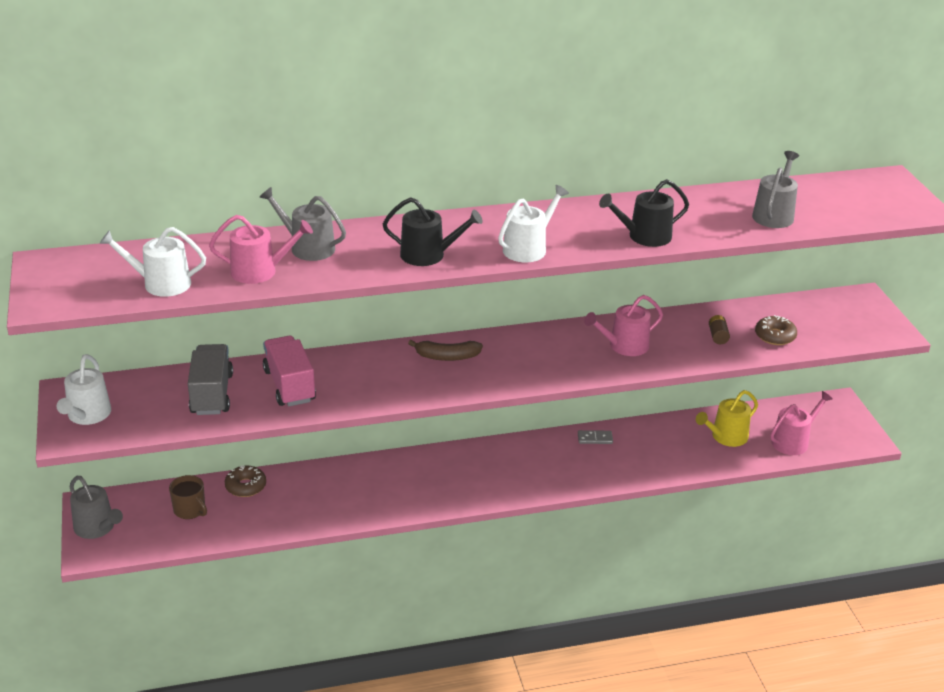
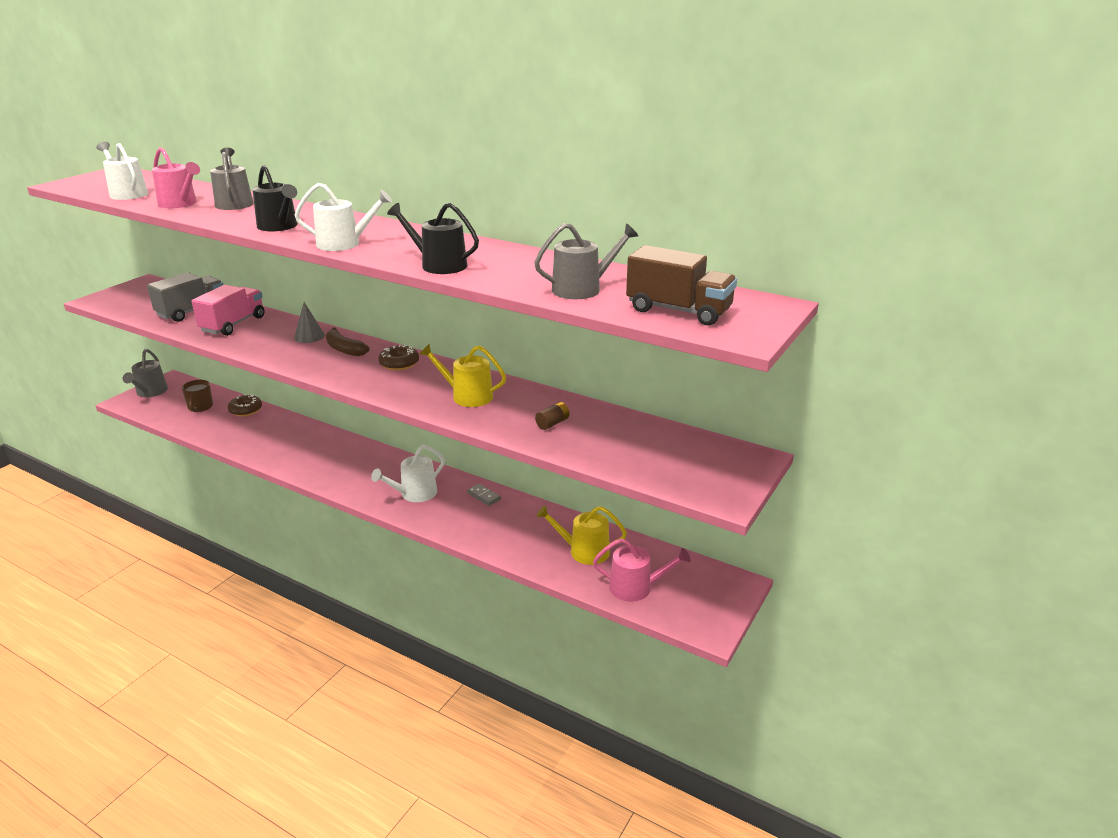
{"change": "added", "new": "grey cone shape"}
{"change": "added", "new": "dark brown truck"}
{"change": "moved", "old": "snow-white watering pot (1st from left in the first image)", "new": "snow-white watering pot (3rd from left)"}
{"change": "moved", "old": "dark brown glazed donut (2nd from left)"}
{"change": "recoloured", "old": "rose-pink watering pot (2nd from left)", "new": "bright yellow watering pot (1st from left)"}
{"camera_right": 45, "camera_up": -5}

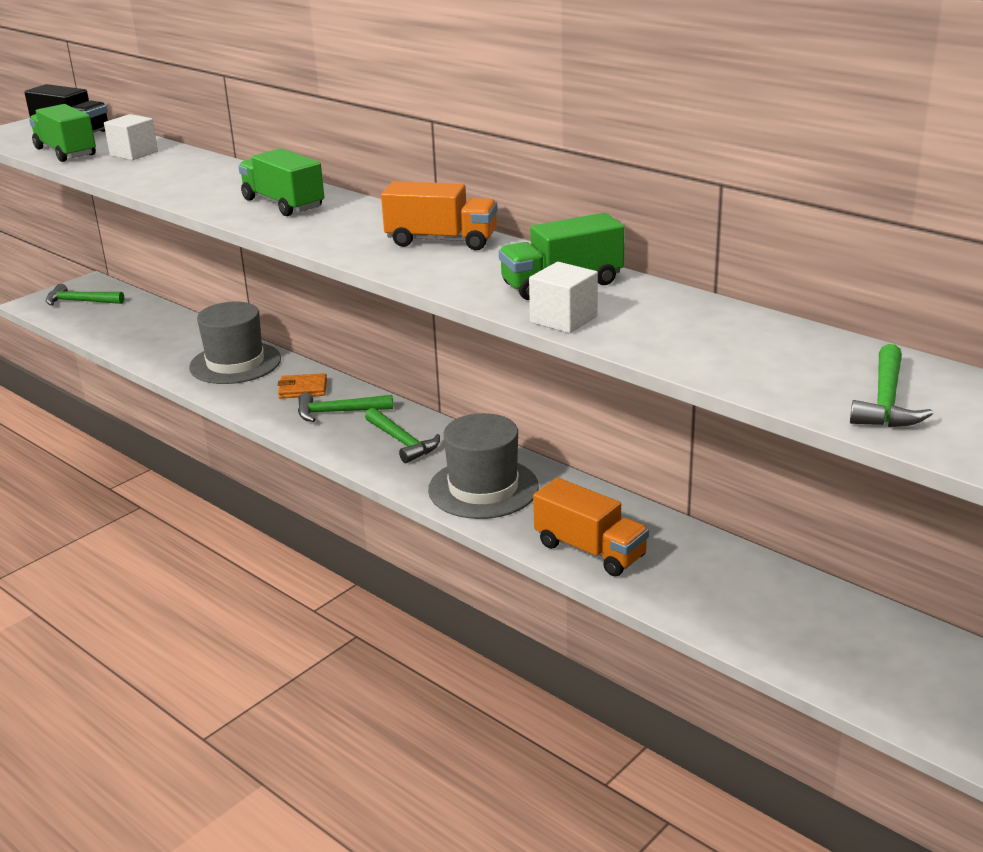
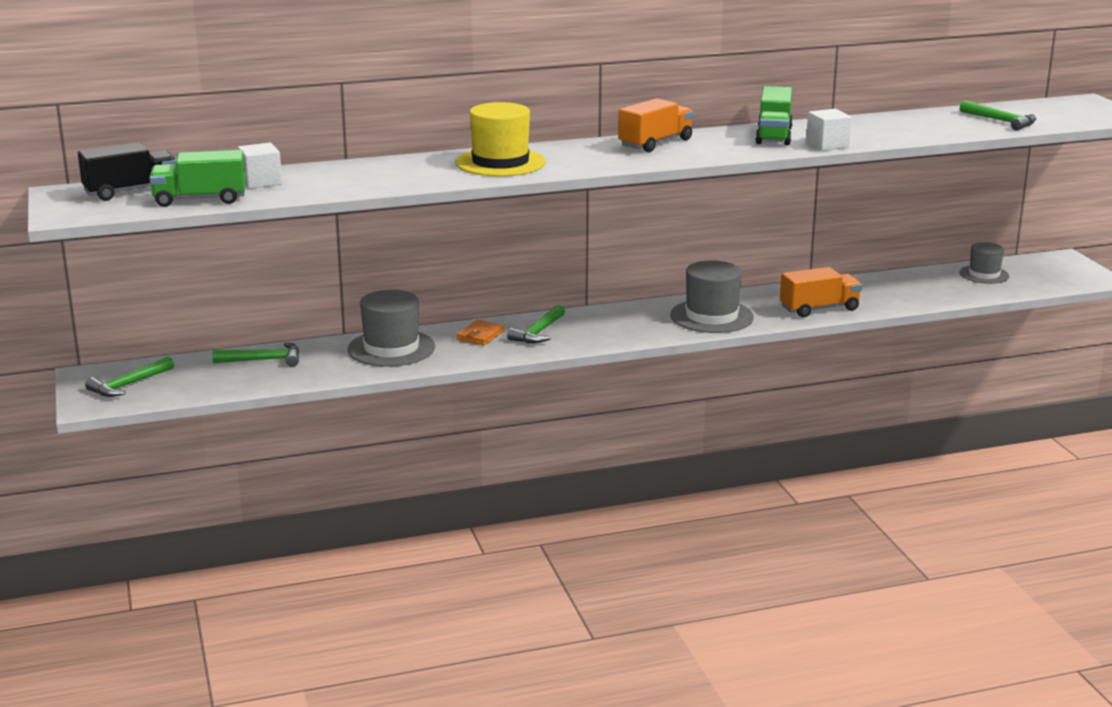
{"change": "added", "new": "grey hat (3rd from left)"}
{"change": "moved", "old": "emerald carpenter's hammer (3rd from left in the first image)", "new": "emerald carpenter's hammer (2nd from left)"}
{"change": "replaced", "old": "emerald truck (2nd from left)", "new": "bright yellow hat"}
{"camera_right": -60, "camera_up": -5}

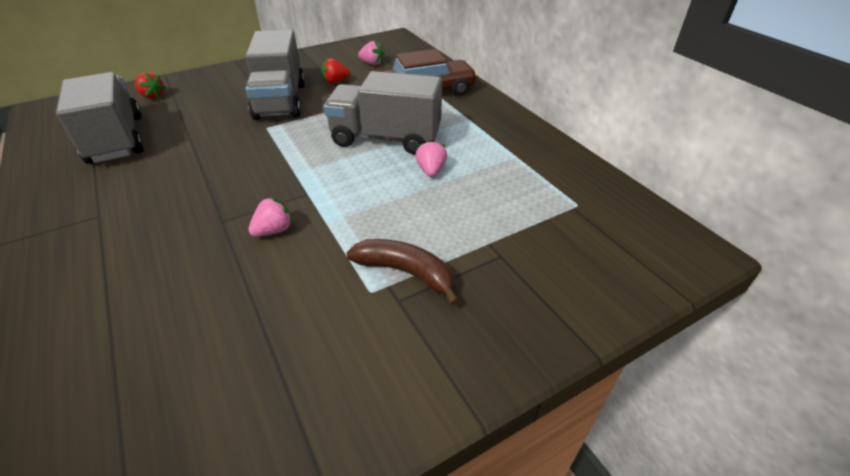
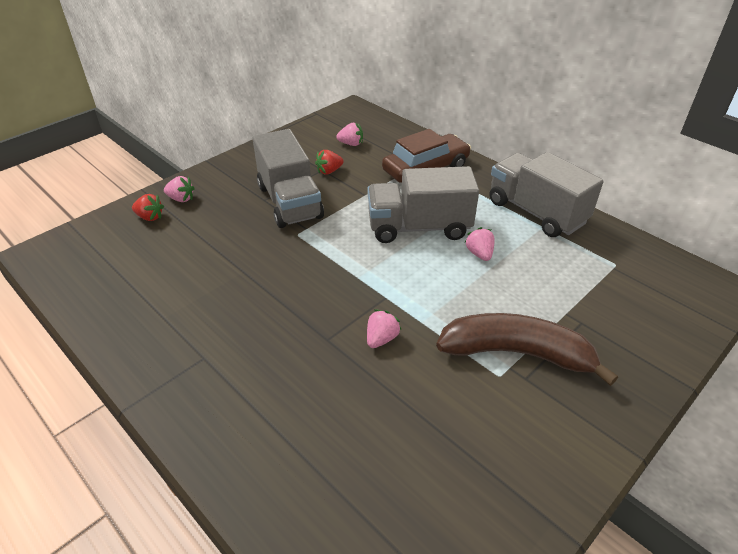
{"change": "added", "new": "rose-pink strawberry (1st from left)"}
{"change": "moved", "old": "grey truck (1st from left in the first image)", "new": "grey truck (3rd from left)"}
{"change": "resized", "old": "dark brown banana fruit", "factor": 1.58}
{"camera_right": -15, "camera_up": 0}

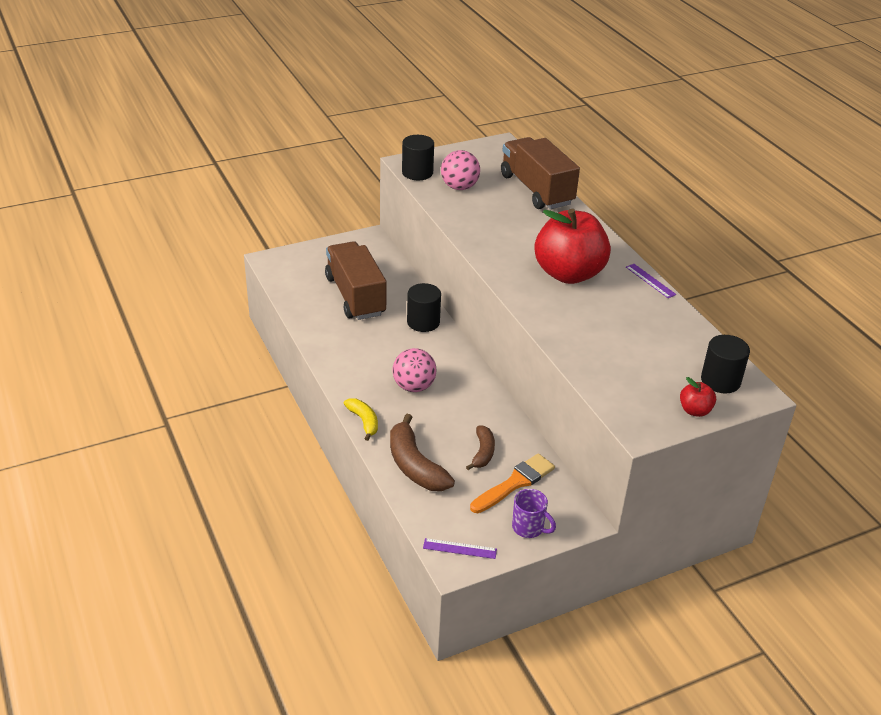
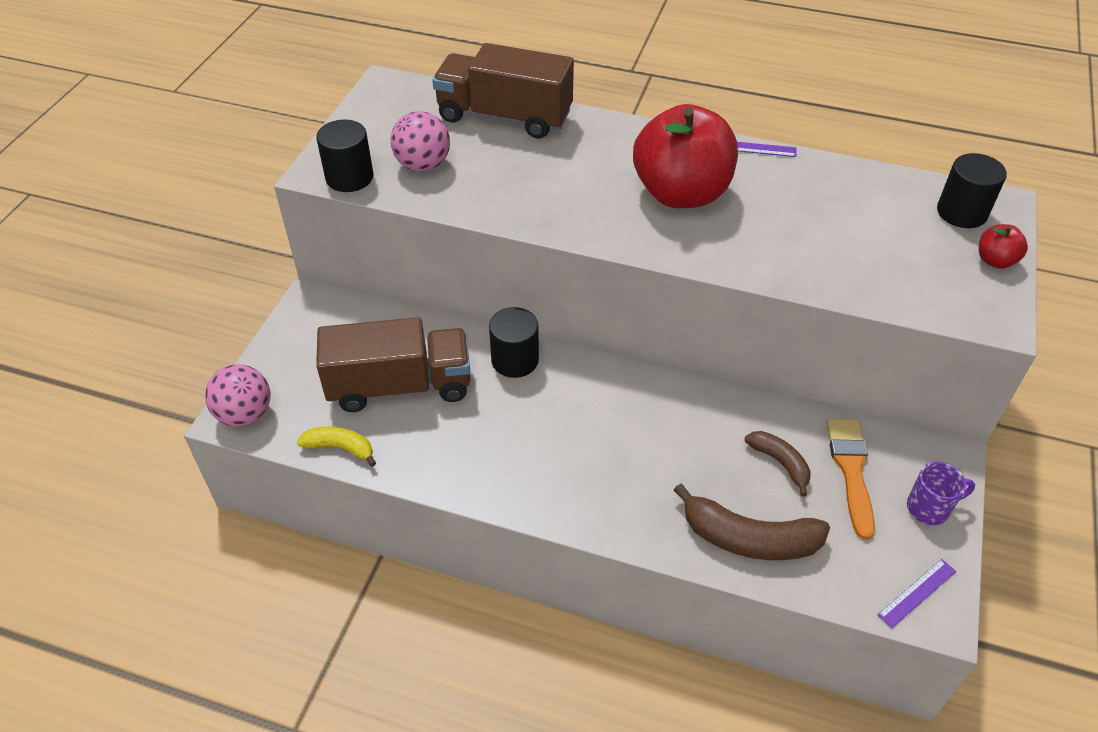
{"change": "moved", "old": "bright yellow banana fruit"}
{"change": "moved", "old": "rose-pink sphere (1st from left)"}
{"change": "turned", "old": "dark brown truck (1st from left)", "degrees": 150}
{"camera_right": -45, "camera_up": 10}

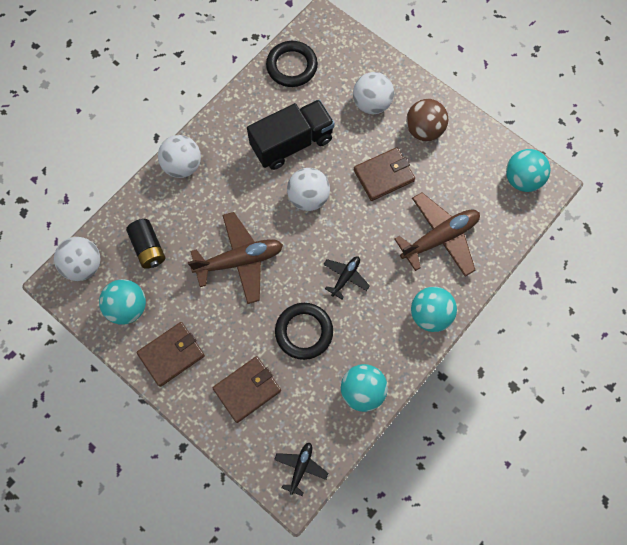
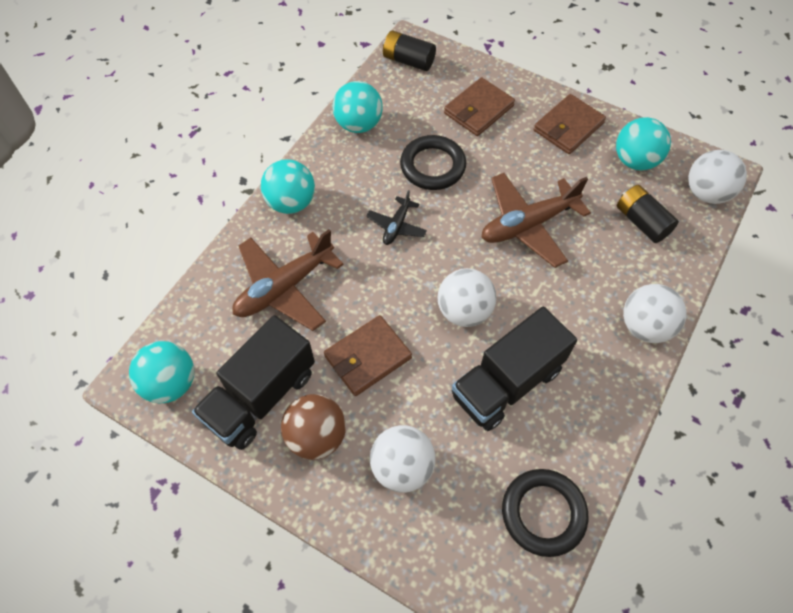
{"change": "added", "new": "ebony truck (1st from left)"}
{"change": "replaced", "old": "ebony aeroplane (1st from left)", "new": "ebony AA battery (1st from left)"}
{"camera_right": 170, "camera_up": -10}

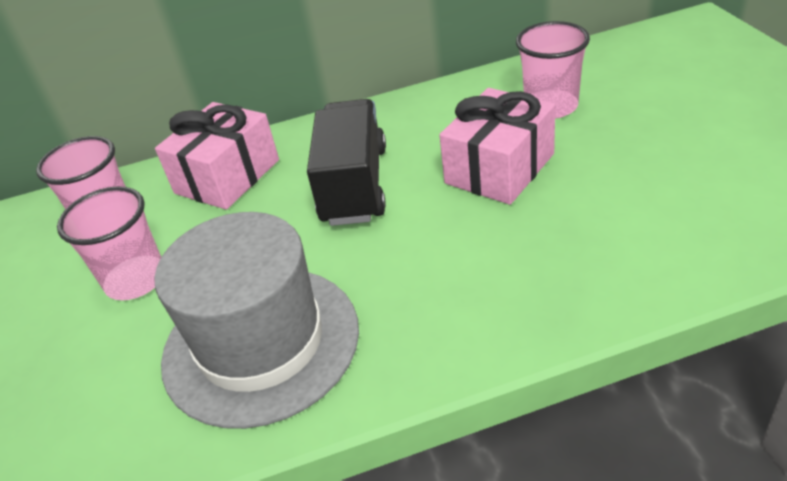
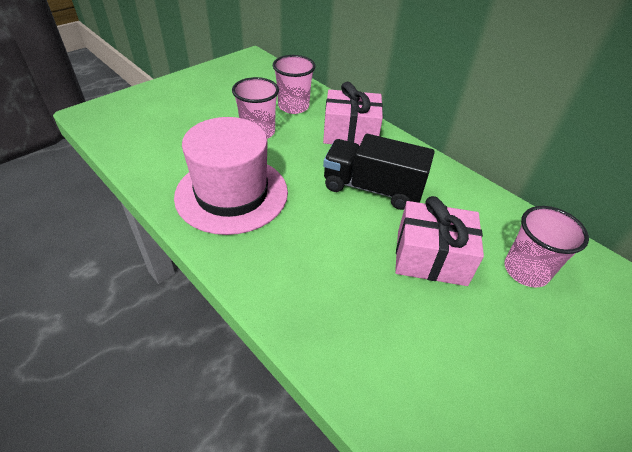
{"change": "recoloured", "old": "grey hat", "new": "rose-pink hat"}
{"change": "turned", "old": "ebony truck", "degrees": -135}
{"camera_right": 55, "camera_up": 5}

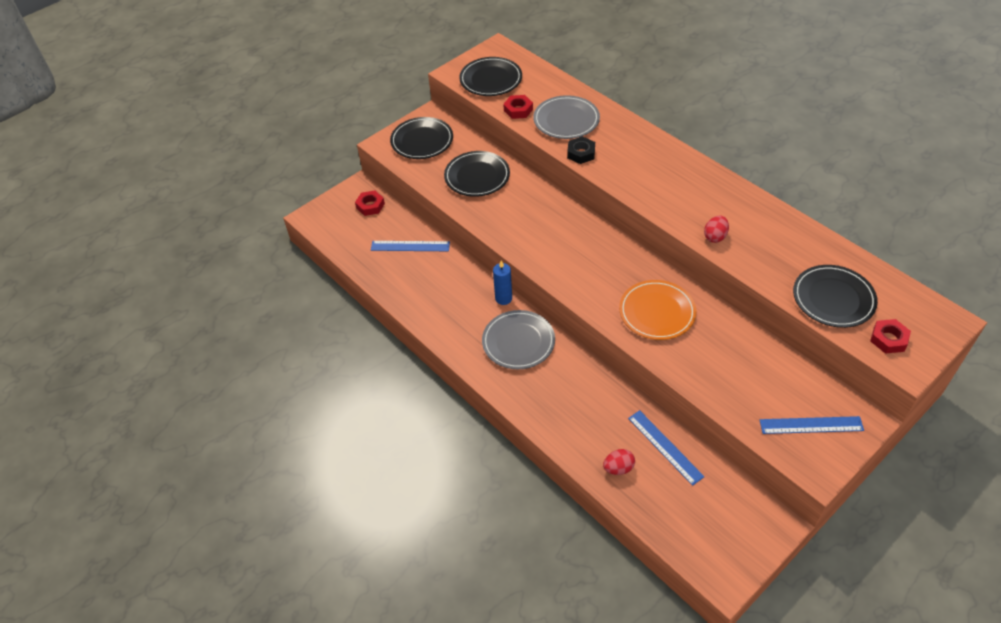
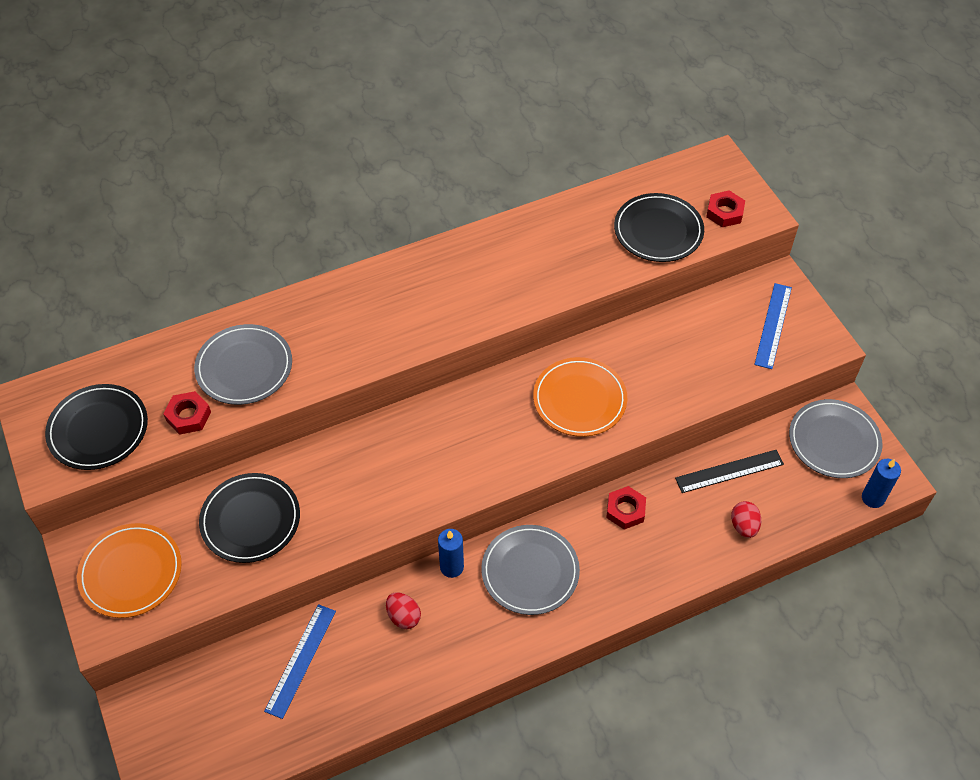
{"change": "removed", "old": "ebony hexagon nut"}
{"change": "added", "new": "grey flat dish (3rd from left)"}
{"change": "added", "new": "cobalt candle (2nd from left)"}
{"change": "moved", "old": "red hexagon nut (1st from left in the first image)", "new": "red hexagon nut (2nd from left)"}
{"change": "moved", "old": "red egg (2nd from left in the first image)", "new": "red egg (1st from left)"}
{"change": "recoloured", "old": "ebony flat dish (1st from left)", "new": "orange flat dish (1st from left)"}
{"change": "recoloured", "old": "cobalt ruler (2nd from left)", "new": "ebony ruler"}
{"camera_right": -75, "camera_up": 5}

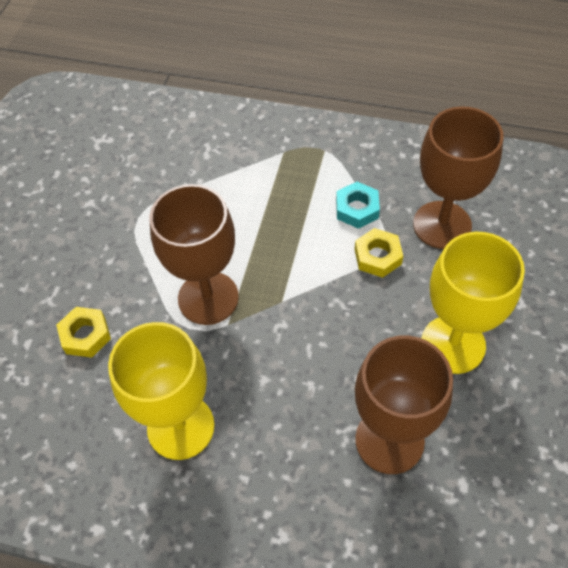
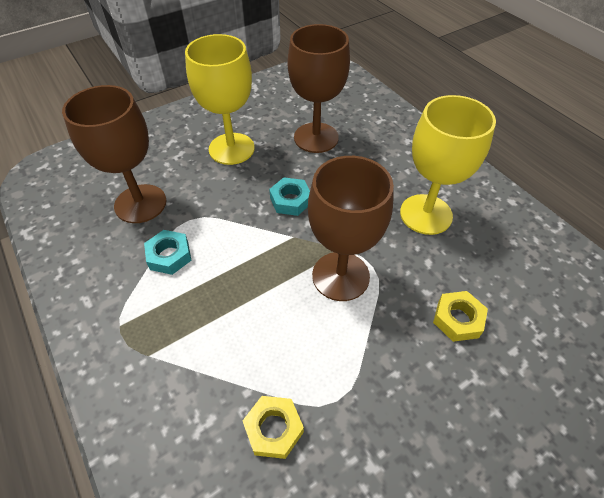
{"change": "added", "new": "turquoise hexagon nut (2nd from left)"}
{"change": "moved", "old": "bright yellow hexagon nut (2nd from left in the first image)", "new": "bright yellow hexagon nut (1st from left)"}
{"camera_right": -140, "camera_up": -5}

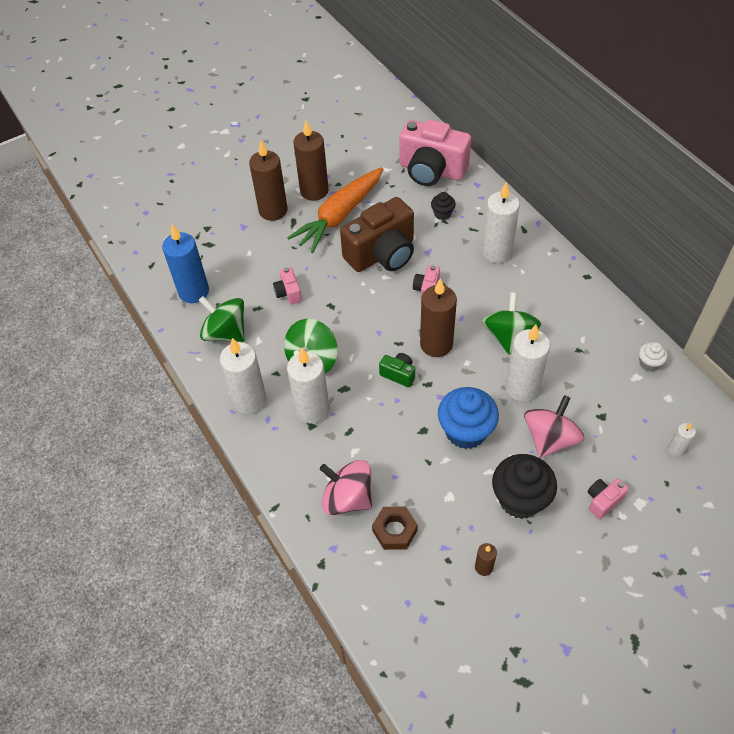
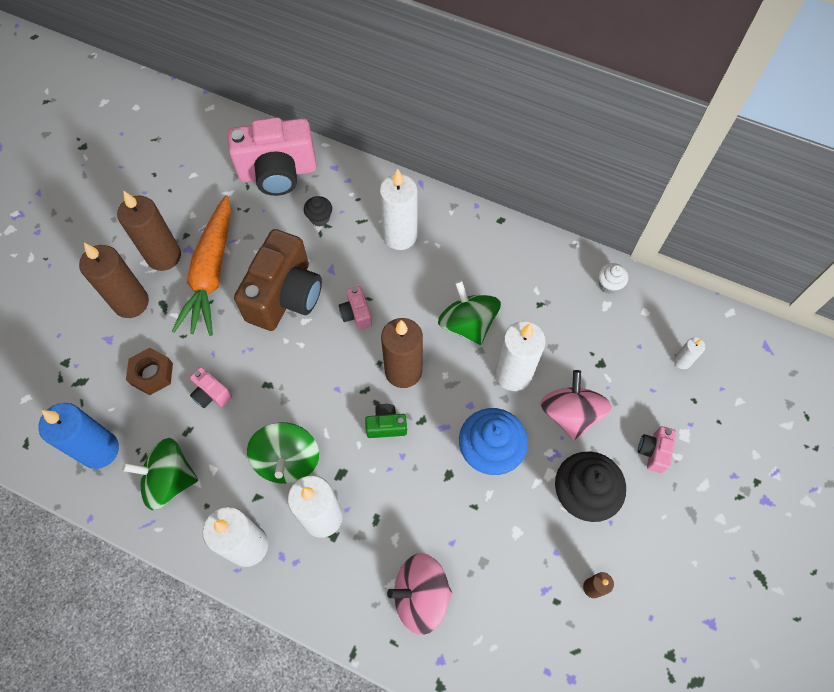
{"change": "moved", "old": "dark brown hexagon nut"}
{"camera_right": -35, "camera_up": 10}

